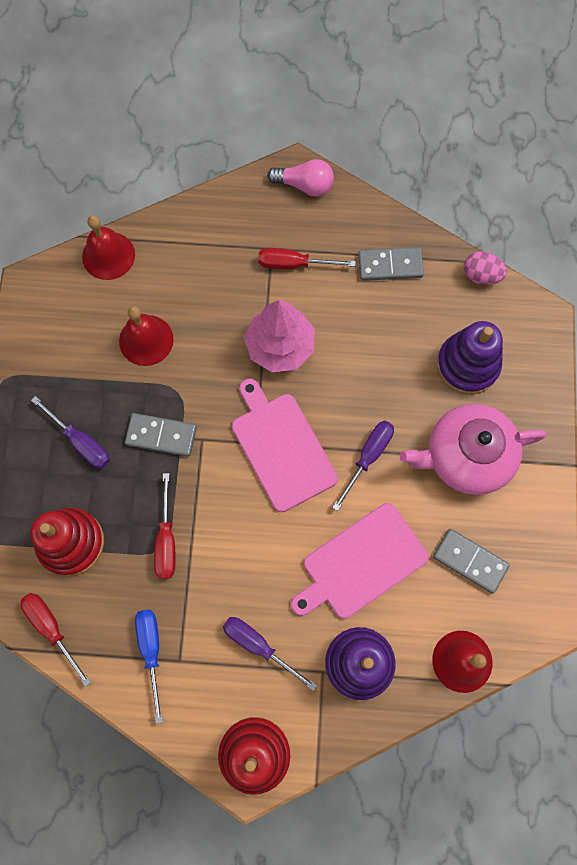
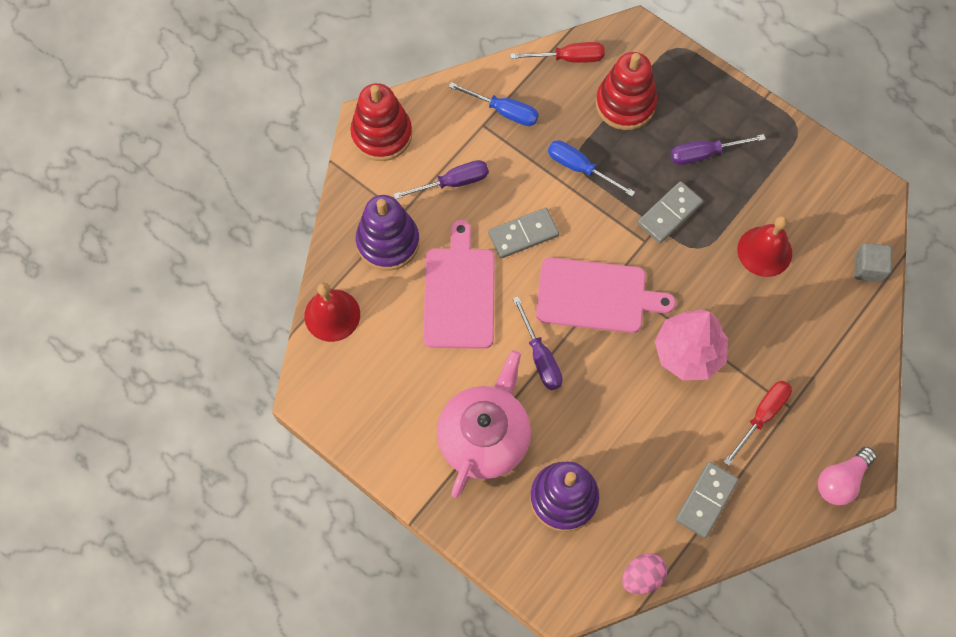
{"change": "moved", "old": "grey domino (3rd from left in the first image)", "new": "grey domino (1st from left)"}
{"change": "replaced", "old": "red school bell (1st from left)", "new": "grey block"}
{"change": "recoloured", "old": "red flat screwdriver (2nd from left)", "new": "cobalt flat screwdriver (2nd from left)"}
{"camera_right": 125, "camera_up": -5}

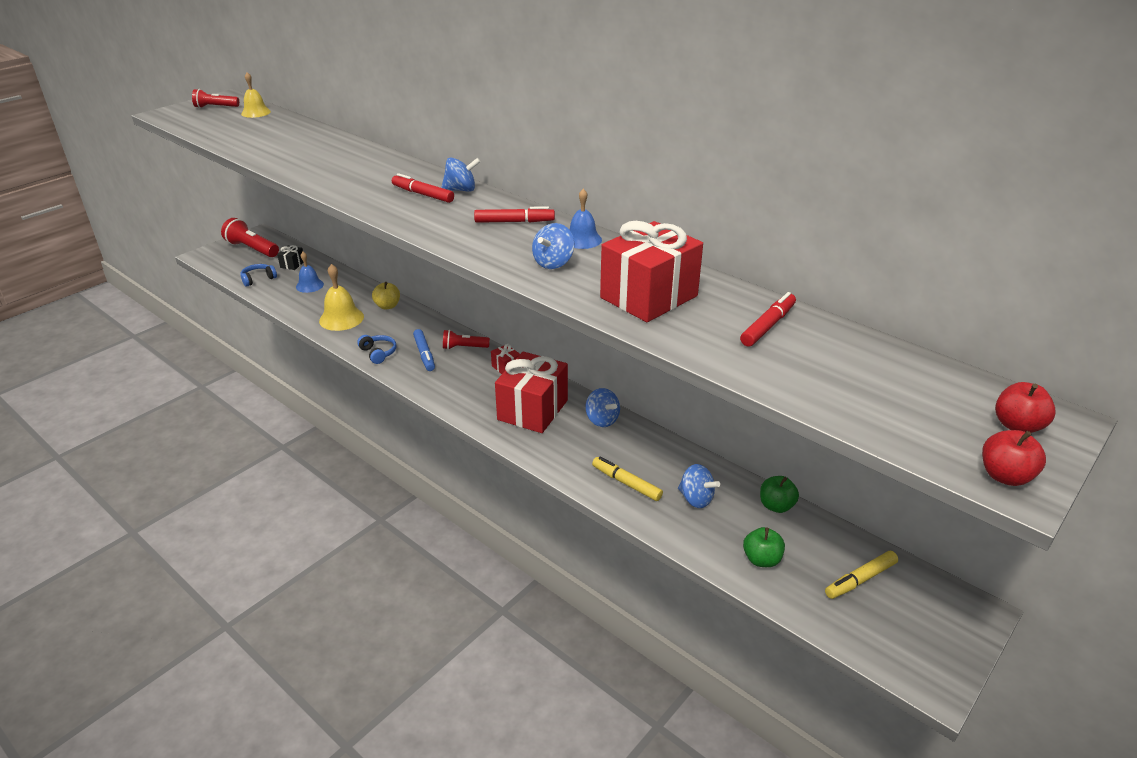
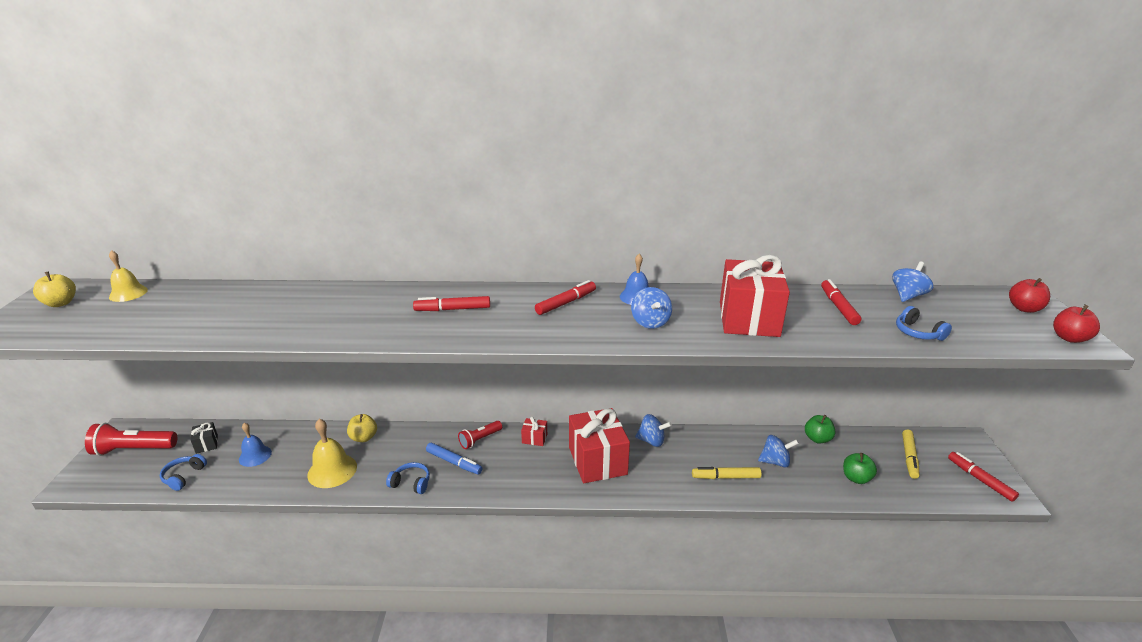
{"change": "added", "new": "cobalt headphones (3rd from left)"}
{"change": "added", "new": "red marker (4th from left)"}
{"change": "moved", "old": "cobalt whirligig (1st from left in the first image)", "new": "cobalt whirligig (4th from left)"}
{"change": "replaced", "old": "red flashlight (1st from left)", "new": "bright yellow toy apple (1st from left)"}
{"camera_right": -40, "camera_up": -5}

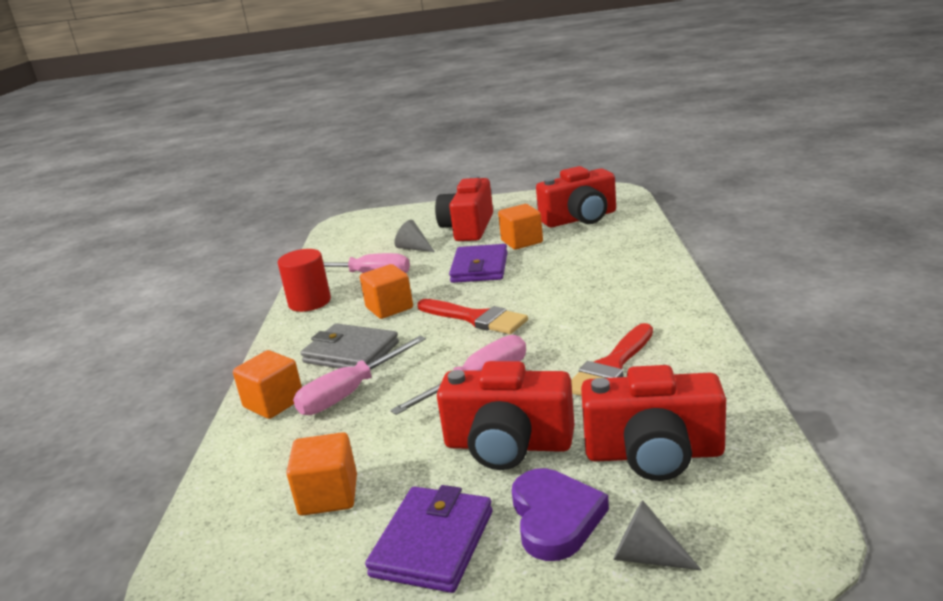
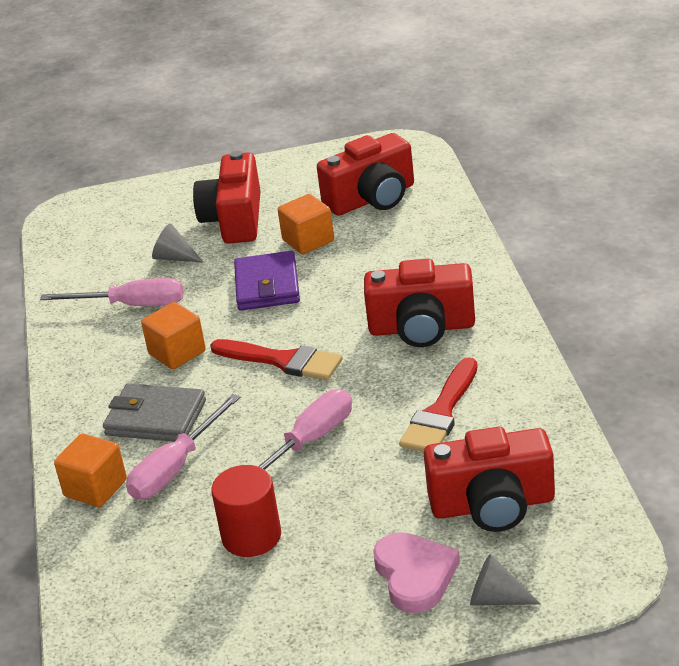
{"change": "removed", "old": "orange block (2nd from left)"}
{"change": "removed", "old": "violet card wallet (1st from left)"}
{"change": "moved", "old": "red cylinder"}
{"change": "moved", "old": "red compact camera (2nd from left in the first image)", "new": "red compact camera (3rd from left)"}
{"change": "recoloured", "old": "violet heart", "new": "rose-pink heart"}
{"camera_right": -10, "camera_up": 10}

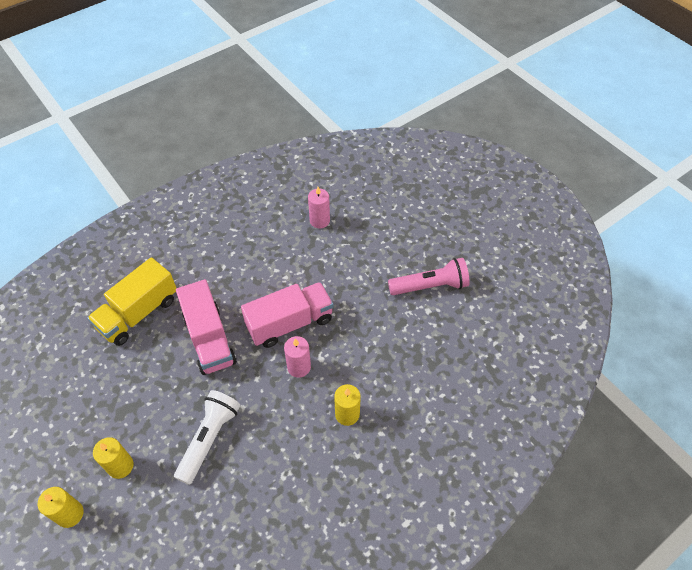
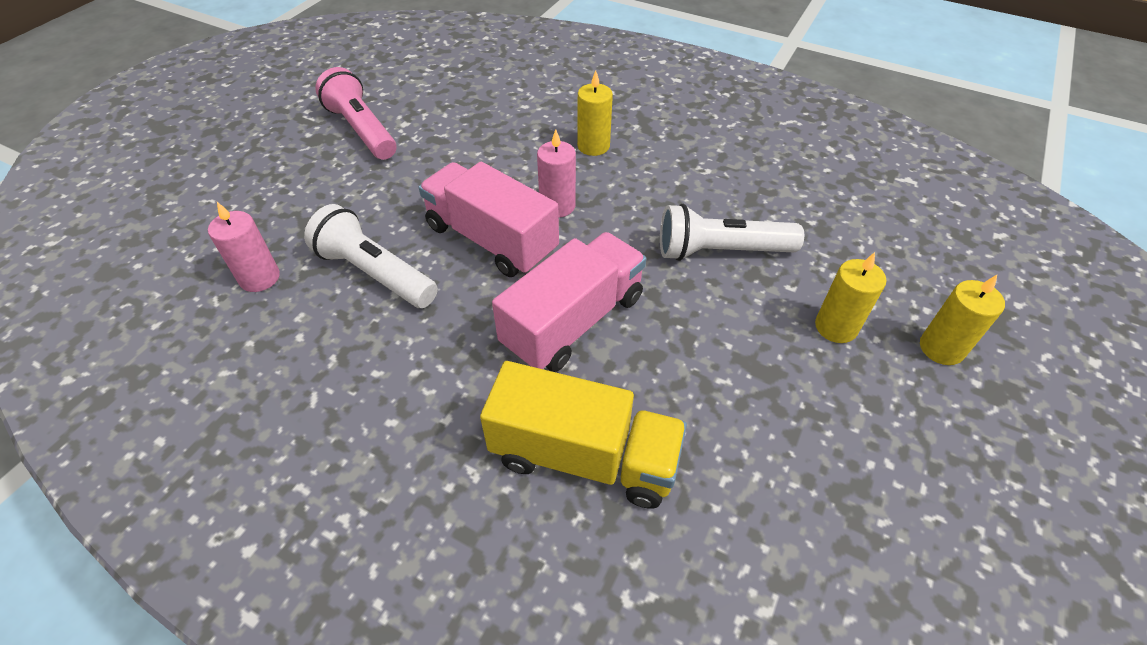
{"change": "added", "new": "snow-white flashlight (1st from left)"}
{"camera_right": -115, "camera_up": -5}

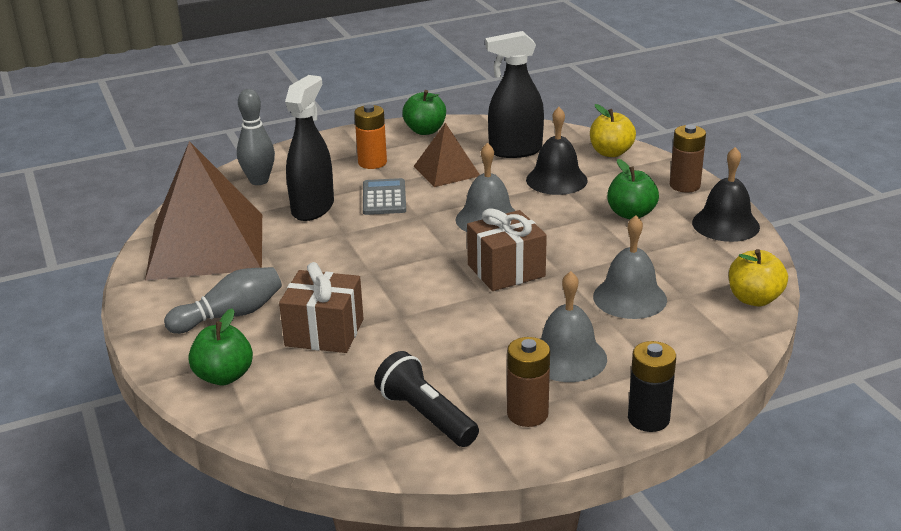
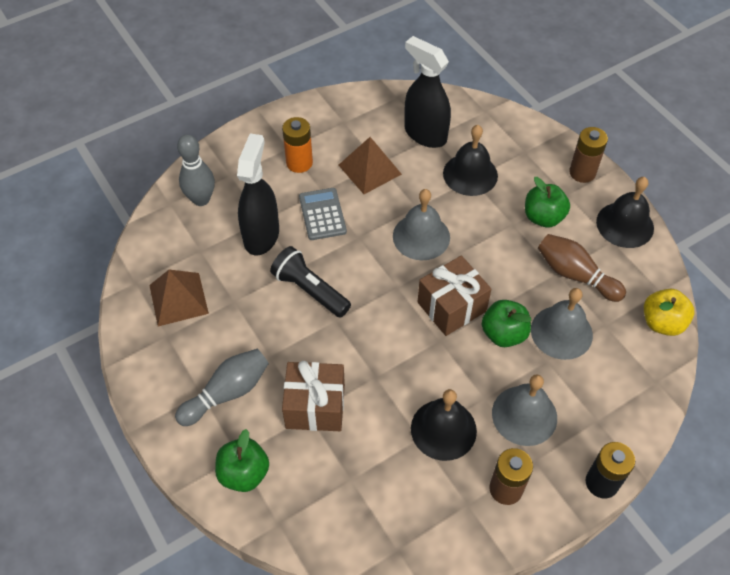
{"change": "removed", "old": "bright yellow toy apple (1st from left)"}
{"change": "added", "new": "ebony school bell (1st from left)"}
{"change": "added", "new": "dark brown bowling pin"}
{"change": "moved", "old": "ebony flashlight"}
{"change": "moved", "old": "emerald toy apple (2nd from left)"}
{"change": "turned", "old": "ebony spray bottle (2nd from left)", "degrees": 60}
{"change": "resized", "old": "dark brown pyramid (1st from left)", "factor": 0.51}
{"camera_right": -10, "camera_up": 25}

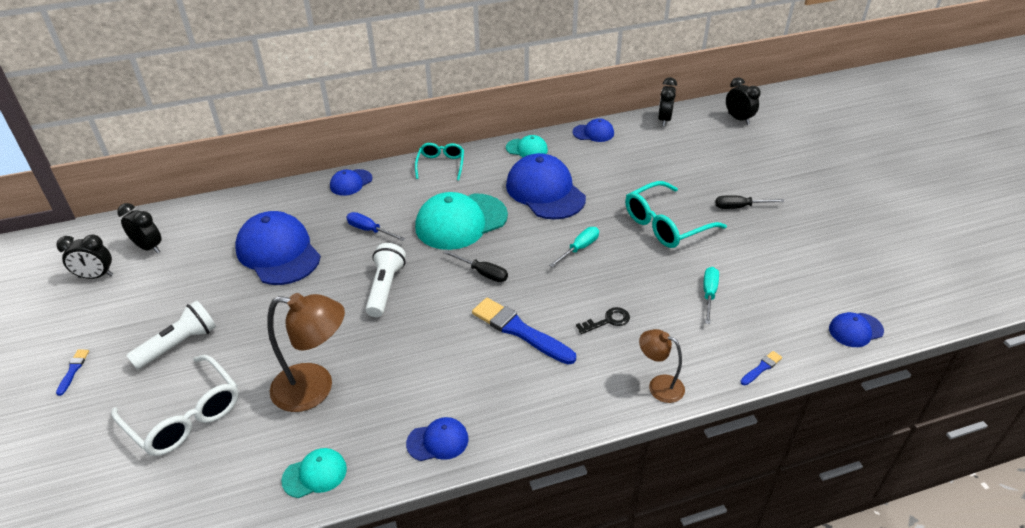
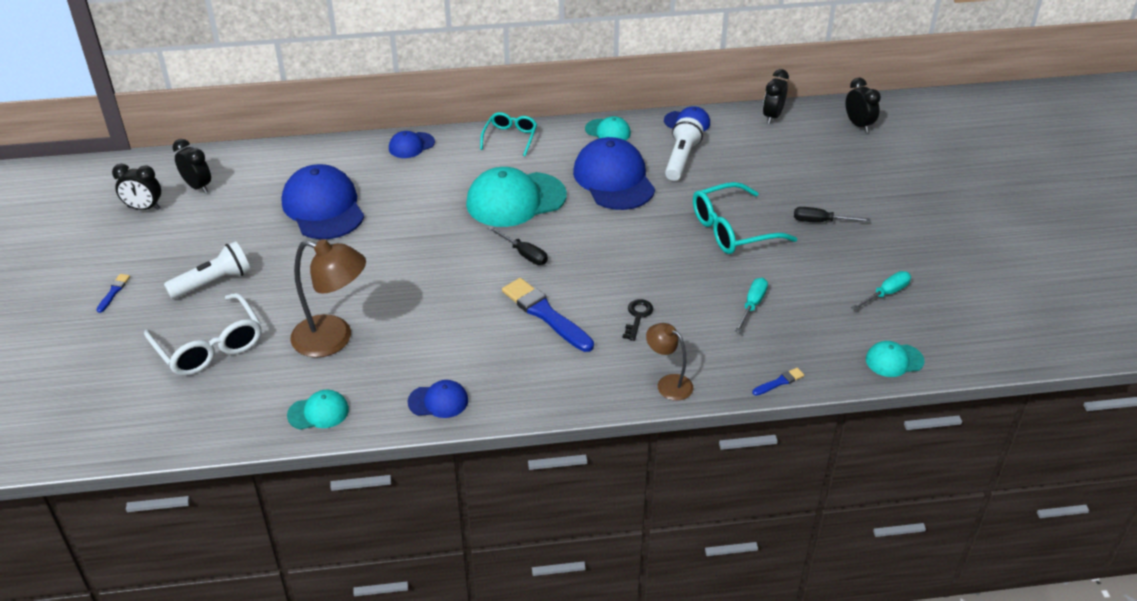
{"change": "removed", "old": "cobalt flat screwdriver"}
{"change": "moved", "old": "snow-white flashlight (2nd from left)"}
{"change": "moved", "old": "turquoise flat screwdriver (1st from left in the first image)", "new": "turquoise flat screwdriver (2nd from left)"}
{"change": "recoloured", "old": "cobalt cap (6th from left)", "new": "turquoise cap (4th from left)"}
{"change": "turned", "old": "ebony key", "degrees": -60}
{"camera_right": 10, "camera_up": 0}

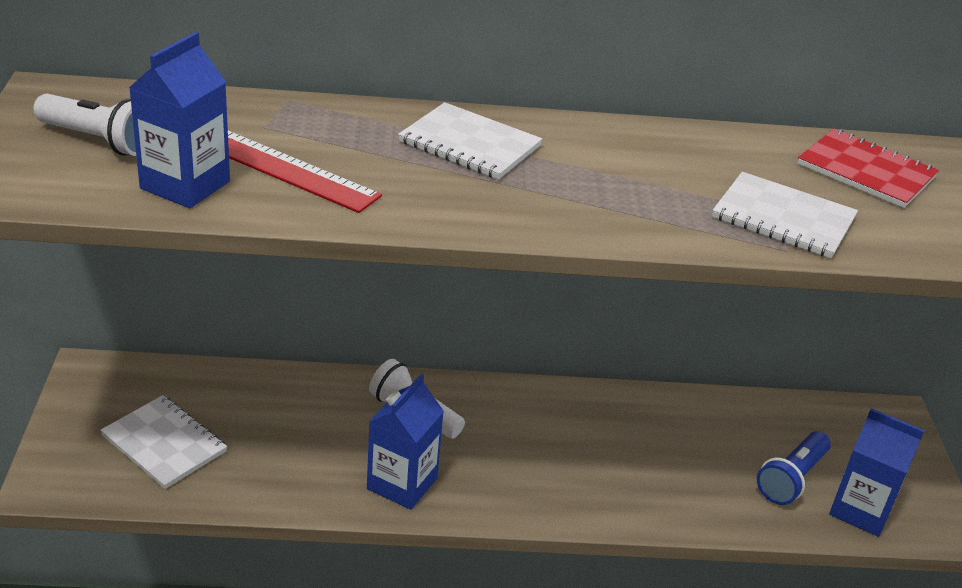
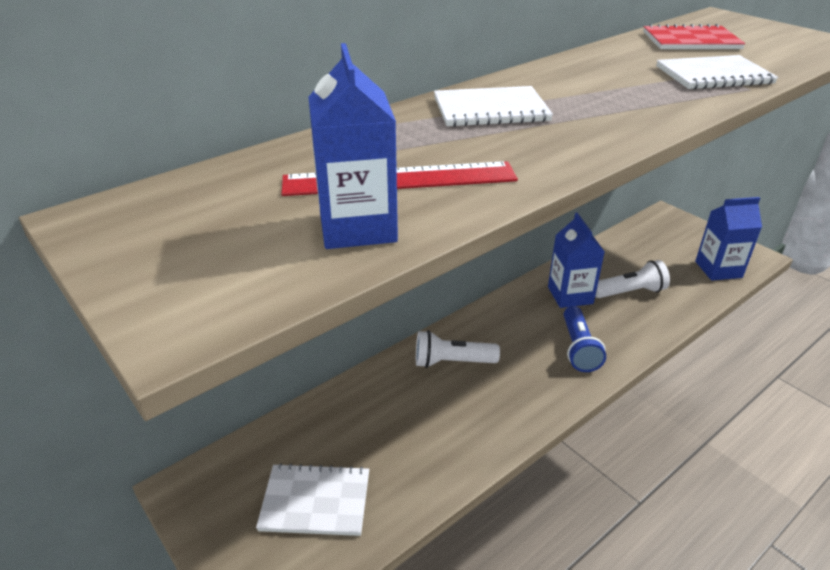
{"change": "moved", "old": "snow-white flashlight (1st from left in the first image)", "new": "snow-white flashlight (2nd from left)"}
{"change": "moved", "old": "cobalt carton (2nd from left)"}
{"change": "moved", "old": "cobalt flashlight"}
{"camera_right": -35, "camera_up": 0}

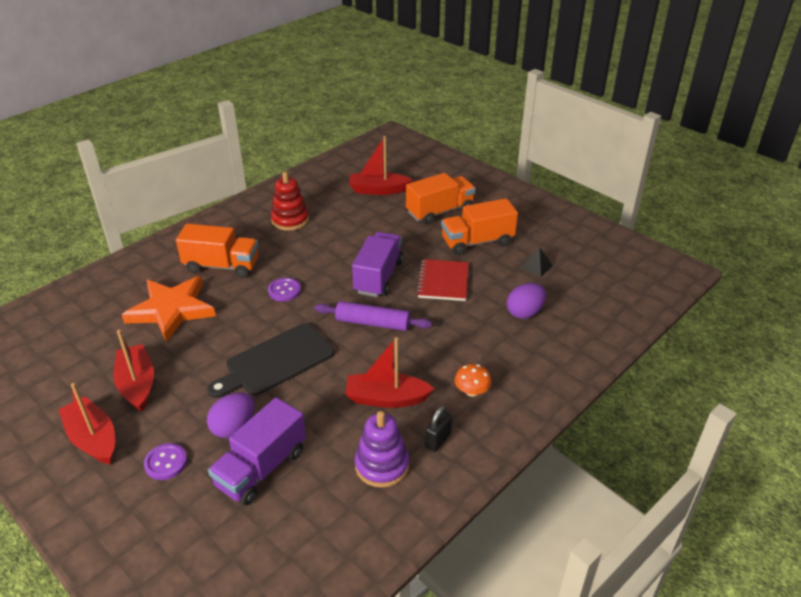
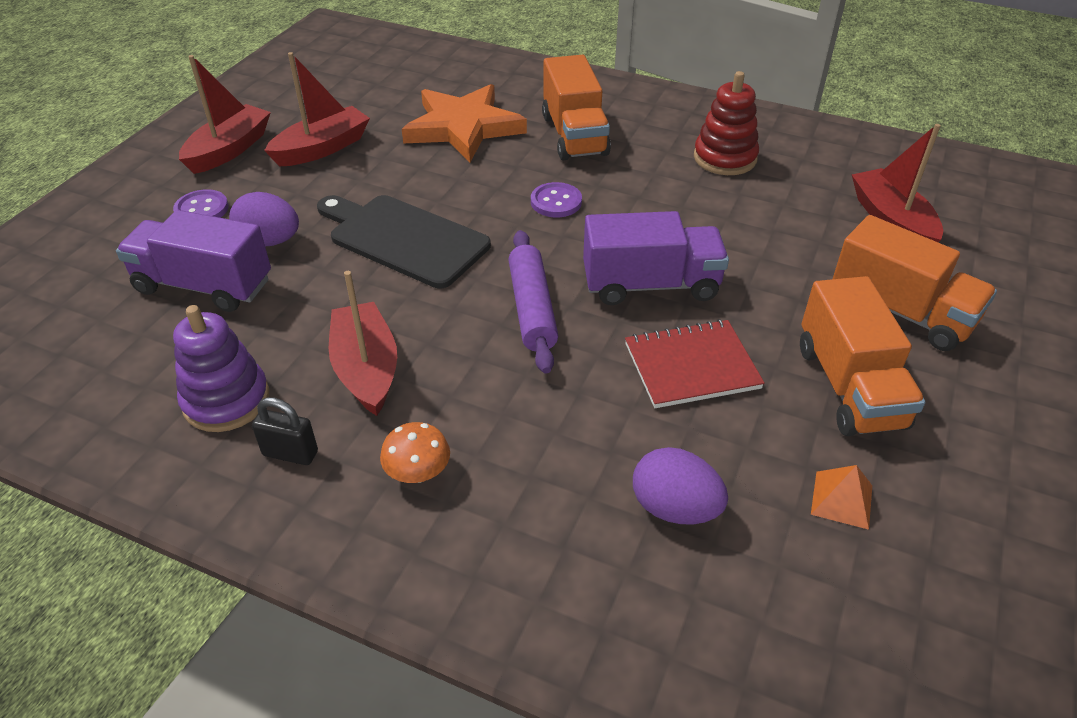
{"change": "recoloured", "old": "ebony pyramid", "new": "orange pyramid"}
{"change": "turned", "old": "orange truck (3rd from left in the first image)", "degrees": -150}
{"camera_right": 70, "camera_up": 5}

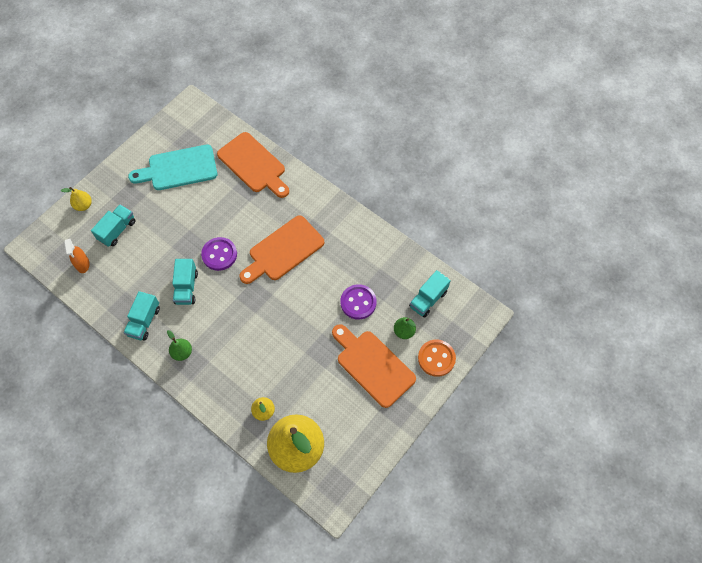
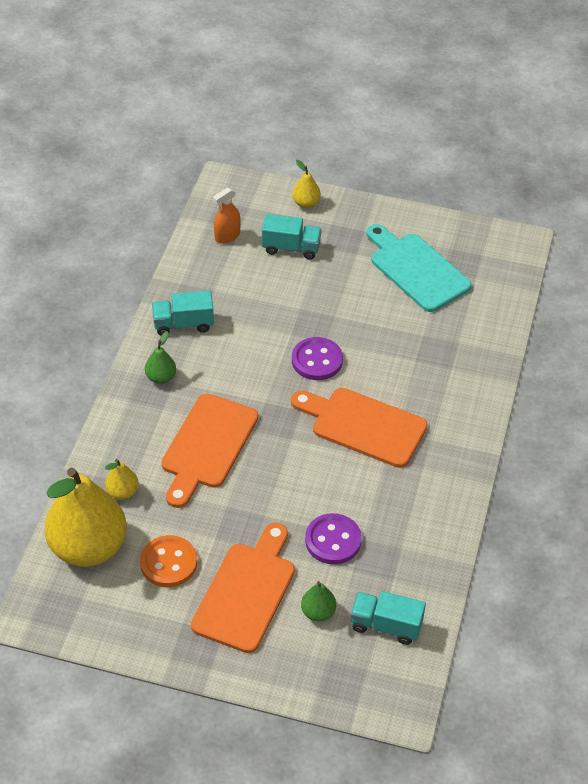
{"change": "removed", "old": "turquoise truck (3rd from left)"}
{"change": "moved", "old": "orange cutting board (1st from left)"}
{"change": "moved", "old": "orange sewing button"}
{"camera_right": 65, "camera_up": -15}

